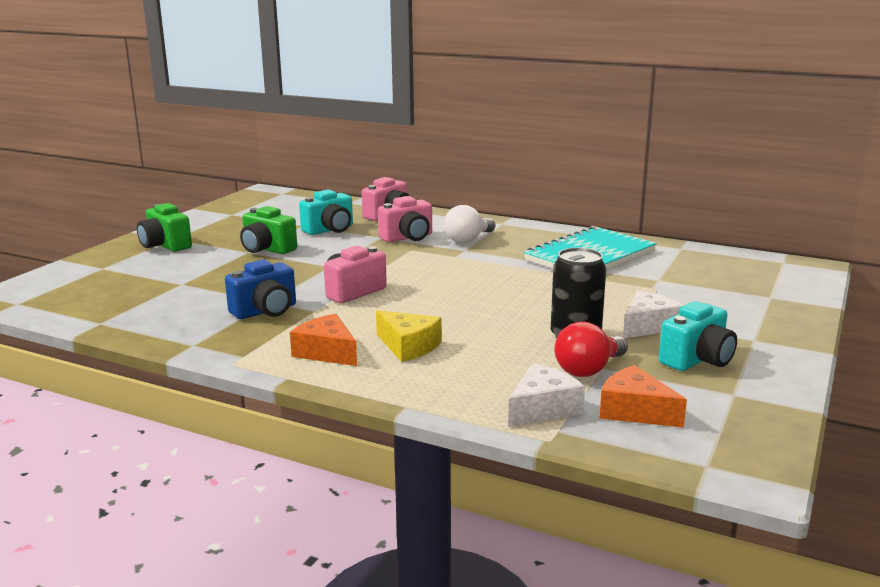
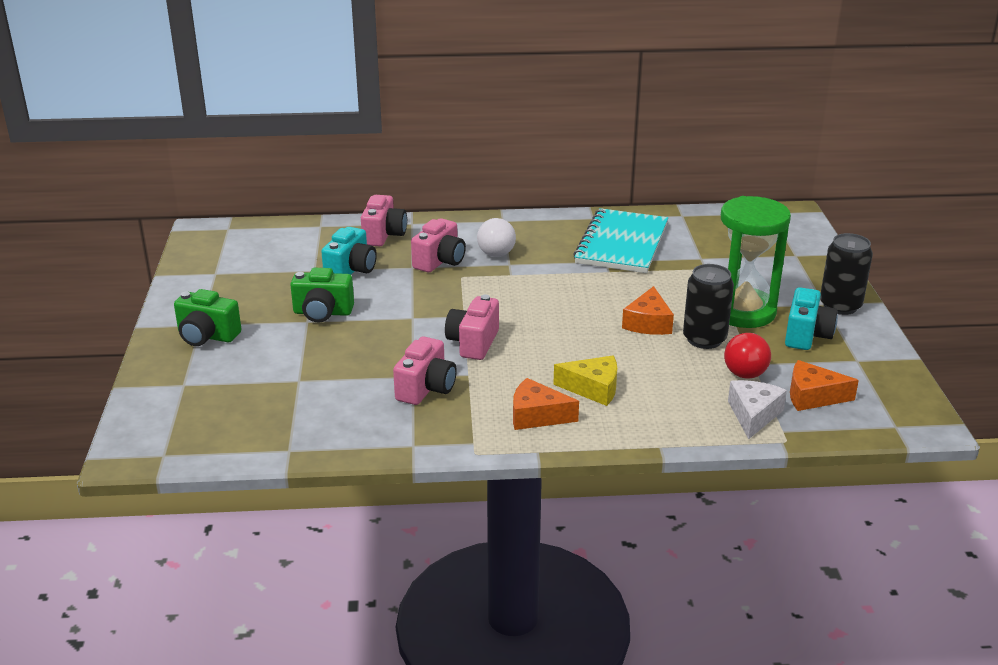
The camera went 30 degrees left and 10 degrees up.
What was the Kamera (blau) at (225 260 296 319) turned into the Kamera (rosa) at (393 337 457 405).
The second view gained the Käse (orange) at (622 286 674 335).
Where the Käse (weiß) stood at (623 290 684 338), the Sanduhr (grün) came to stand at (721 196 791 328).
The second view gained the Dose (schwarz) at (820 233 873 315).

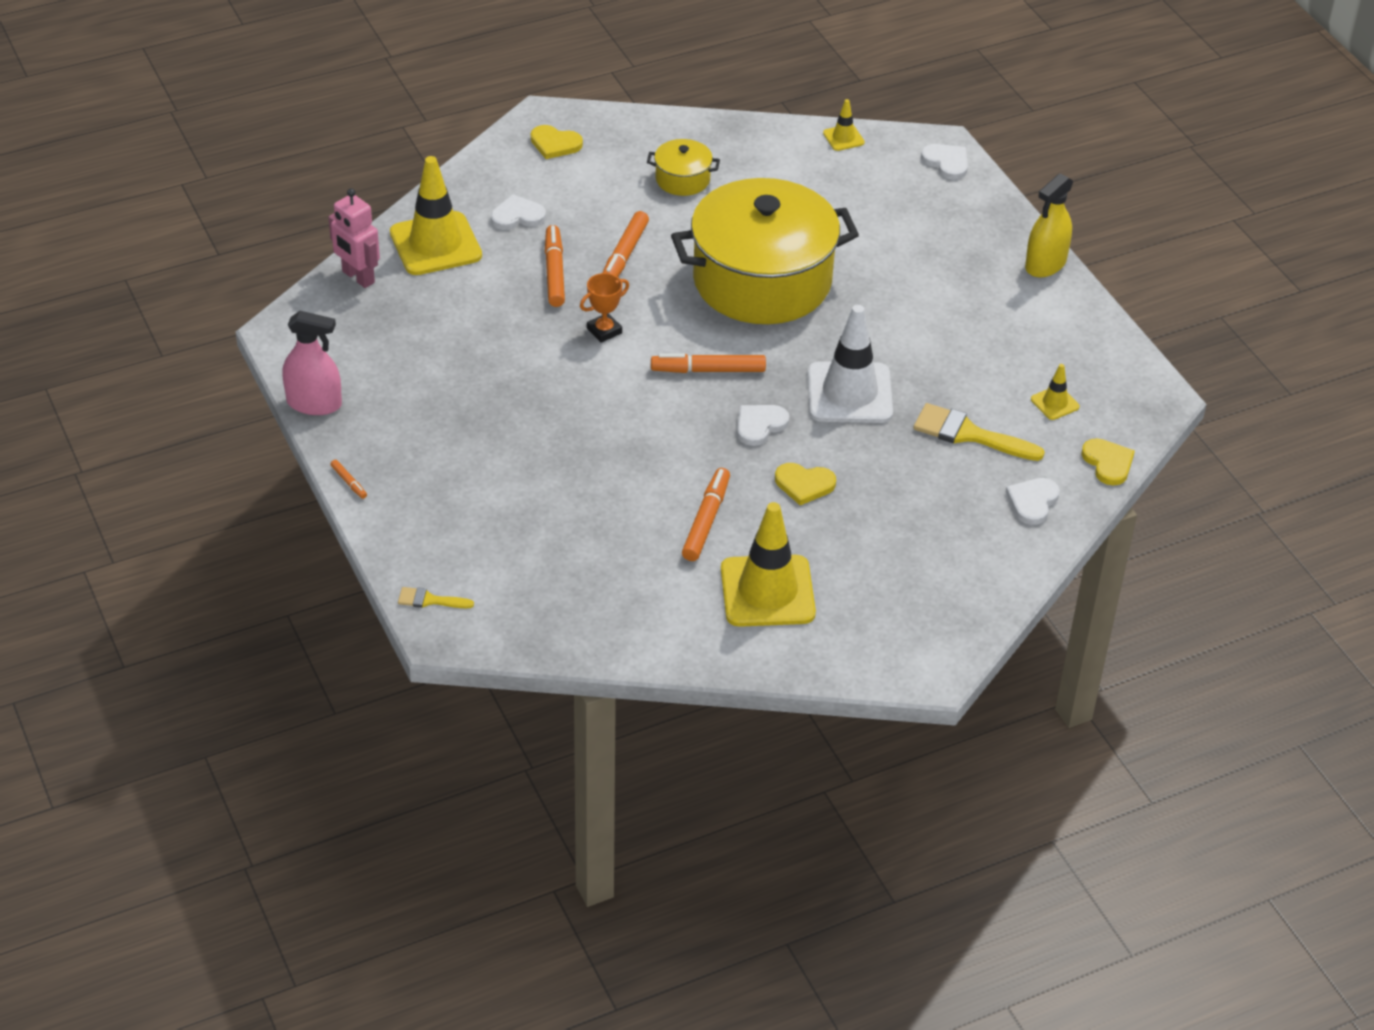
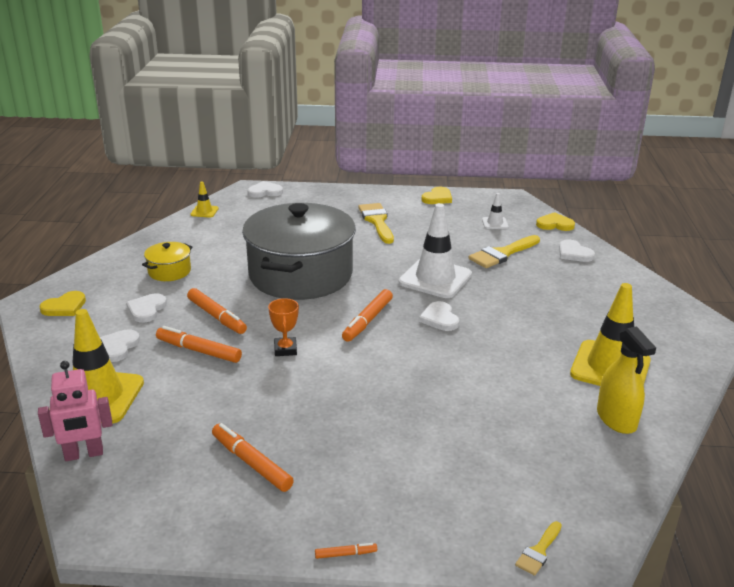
The camera went 60 degrees left and 15 degrees down.
The second view gained the Herz (weiß) at (126 294 167 323).
The Filzstift (orange) ended up elsewhere, having gone from (682 468 730 561) to (212 423 294 492).
What was the Kochtopf (gelb) at (671 178 859 324) turned into the Kochtopf (grau) at (242 203 356 300).
The second view gained the Pinsel (gelb) at (358 203 394 244).
The Herz (gelb) ended up elsewhere, having gone from (775 463 836 505) to (421 187 452 204).
What was the Leitkegel (gelb) at (1031 364 1079 420) turned into the Leitkegel (weiß) at (482 193 509 229).
The Sprühflasche (gelb) ended up elsewhere, having gone from (1025 173 1073 277) to (597 326 656 434).
The second view lost the Sprühflasche (rosa) at (282 311 342 415).

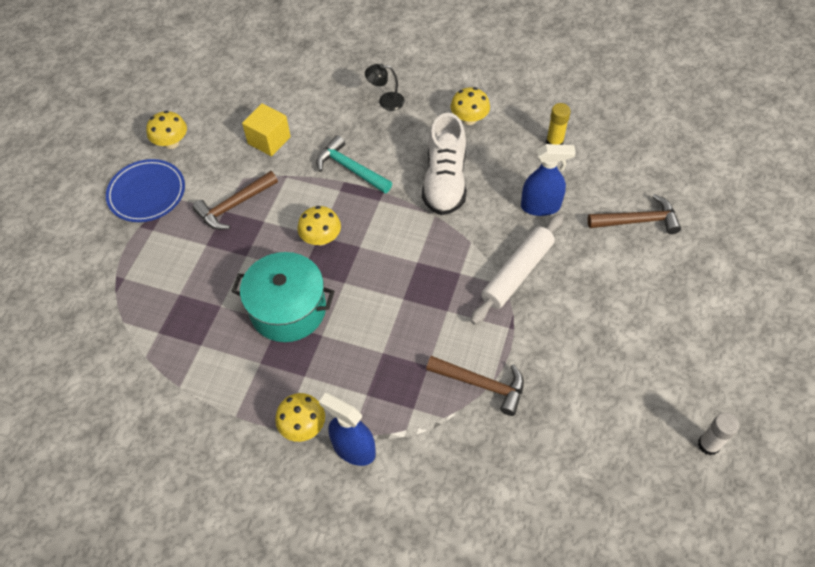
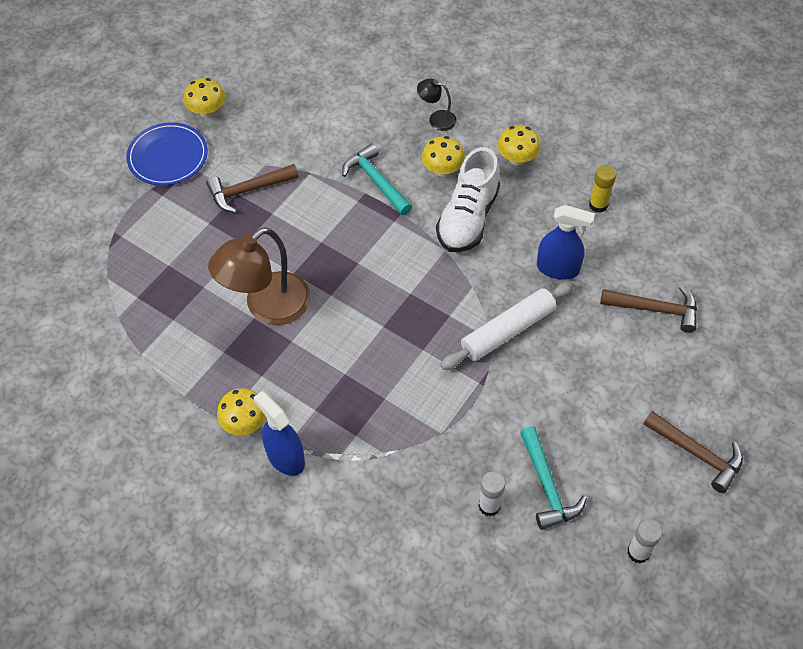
The camera went 15 degrees right and 0 degrees up.
Where the Kochtopf (türkis) stood at (231 252 335 342), the Lampe (braun) came to stand at (208 227 311 325).
The Pilz (gelb) ended up elsewhere, having gone from (297 206 341 245) to (422 136 465 177).
The second view gained the Klebestift (weiß) at (478 471 506 516).
The second view gained the Hammer (türkis) at (520 426 587 530).
The Hammer (braun) ended up elsewhere, having gone from (426 356 524 416) to (643 411 743 493).
The second view lost the Kubus (gelb) at (242 103 291 156).

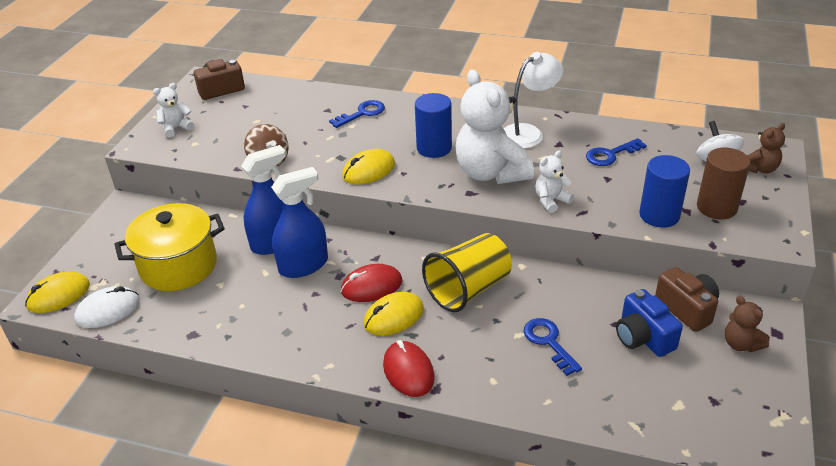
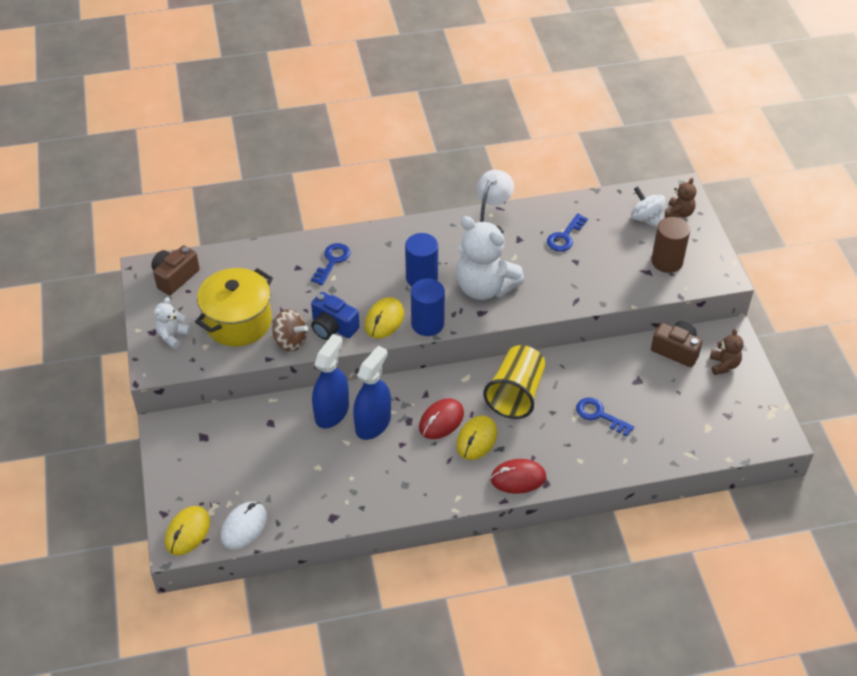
The camera went 30 degrees left and 10 degrees up.
The Kochtopf (gelb) ended up elsewhere, having gone from (114 203 225 291) to (195 268 273 347).
The Kamera (blau) ended up elsewhere, having gone from (616 289 683 357) to (311 292 360 340).
The Vollzylinder (blau) ended up elsewhere, having gone from (639 155 690 228) to (411 279 445 336).
The Computermaus (rot) at (383 340 435 397) ended up facing another way, 45 degrees counterclockwise from before.
The Teddybär (braun) at (725 296 770 352) ended up facing another way, 120 degrees counterclockwise from before.
The second view lost the Teddybär (weiß) at (535 150 574 213).

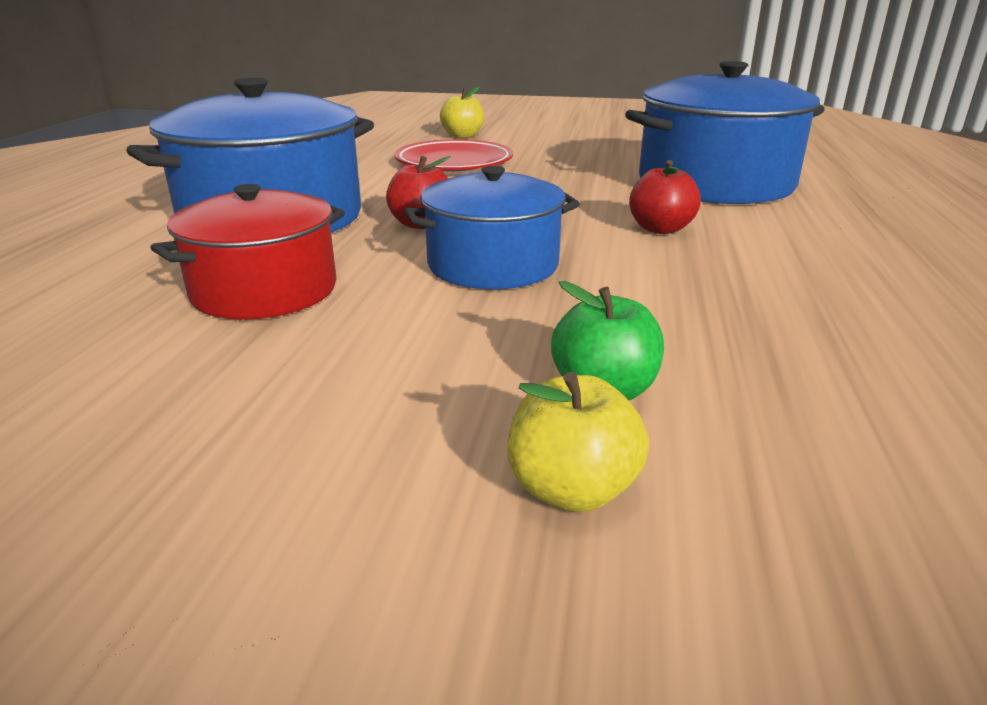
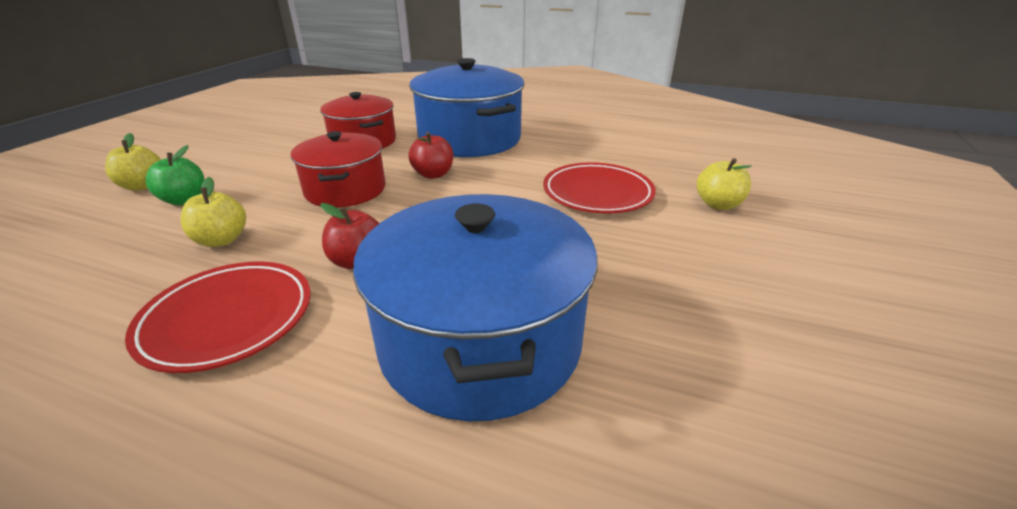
The camera went 100 degrees right and 5 degrees up.
The second view gained the Teller (rot) at (125 262 311 373).
The second view gained the Apfel (gelb) at (181 177 246 247).
What was the Kochtopf (blau) at (404 166 580 289) turned into the Kochtopf (rot) at (290 131 386 207).

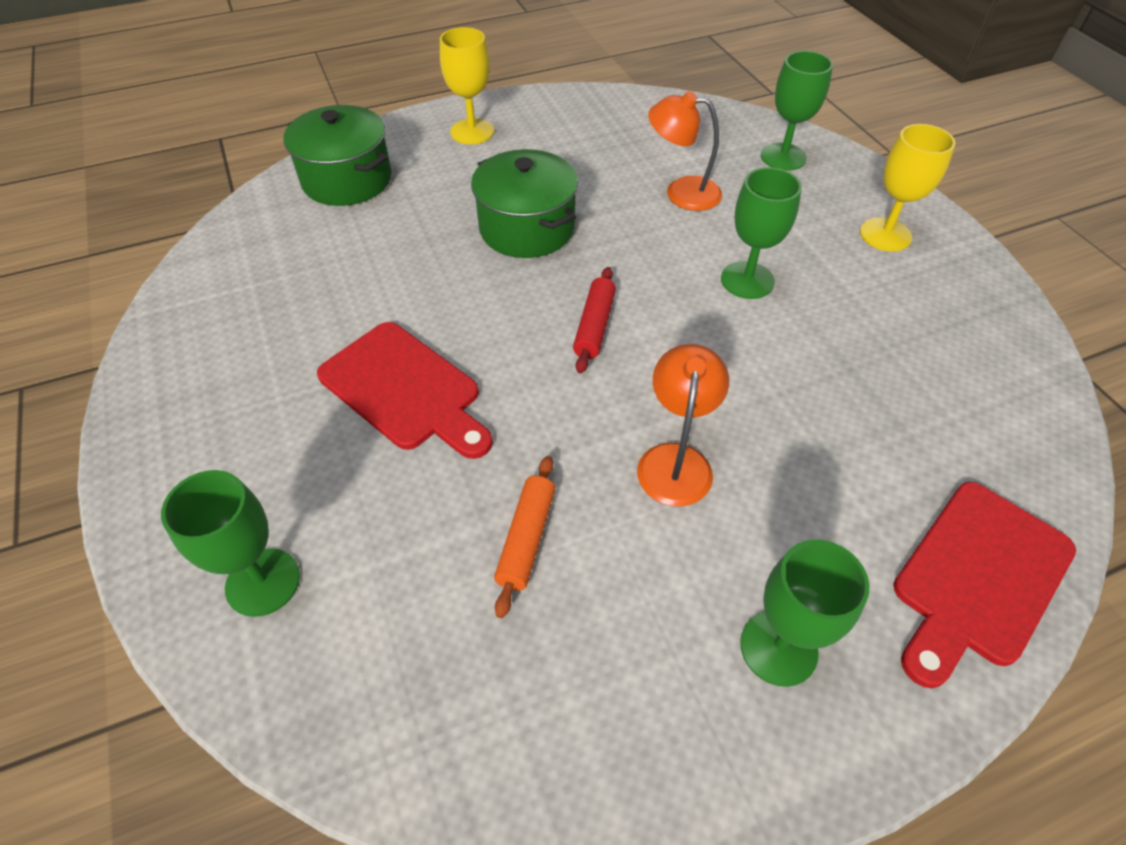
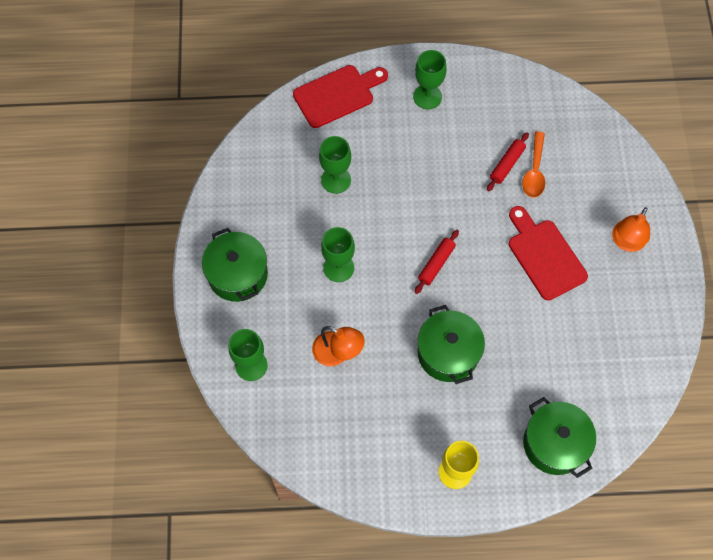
The camera went 160 degrees left and 15 degrees up.
Where the Kelch (gelb) stood at (860 124 955 252), the Kochtopf (grün) came to stand at (202 228 268 302).
The Kelch (grün) ended up elsewhere, having gone from (161 470 300 617) to (319 136 351 194).
What was the Nudelholz (orange) at (494 456 555 618) turned into the Nudelholz (rot) at (487 132 529 191).
The second view gained the Löffel (orange) at (522 131 545 197).
The Lampe (orange) ended up elsewhere, having gone from (637 344 729 507) to (612 207 650 252).

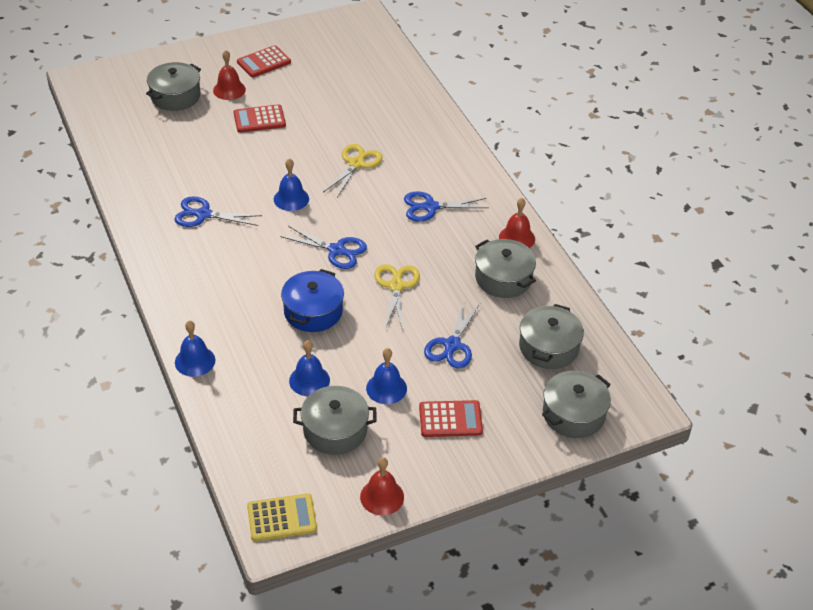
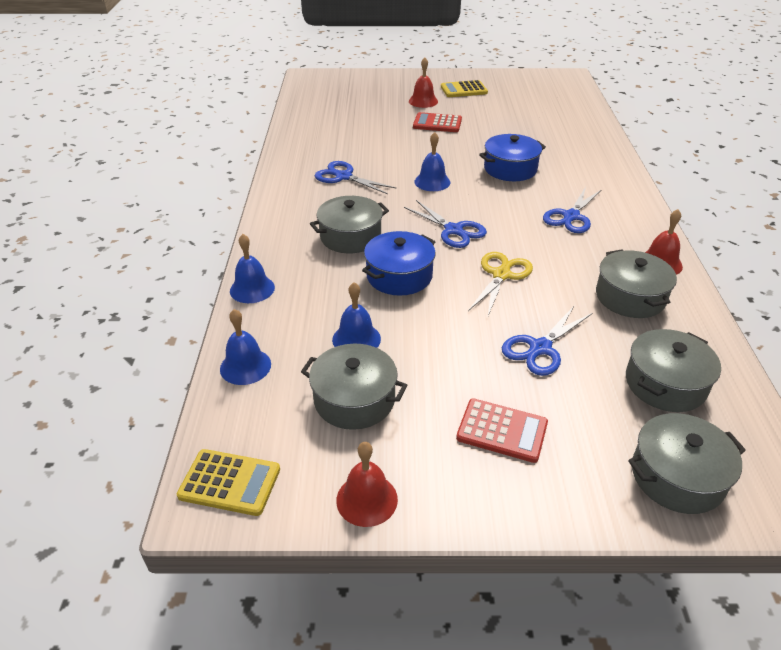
The camera went 25 degrees right and 5 degrees down.
The Glocke (blau) ended up elsewhere, having gone from (366 348 407 404) to (220 309 271 385).
The Kochtopf (grau) ended up elsewhere, having gone from (146 62 201 111) to (310 196 389 253).
What was the Taschenrechner (rot) at (237 45 291 77) turned into the Taschenrechner (gelb) at (441 80 488 97).
Where the Schere (gelb) stood at (323 144 382 197), the Kochtopf (blau) came to stand at (479 134 546 181).
The Schere (blau) at (404 191 488 222) ended up facing another way, 75 degrees counterclockwise from before.

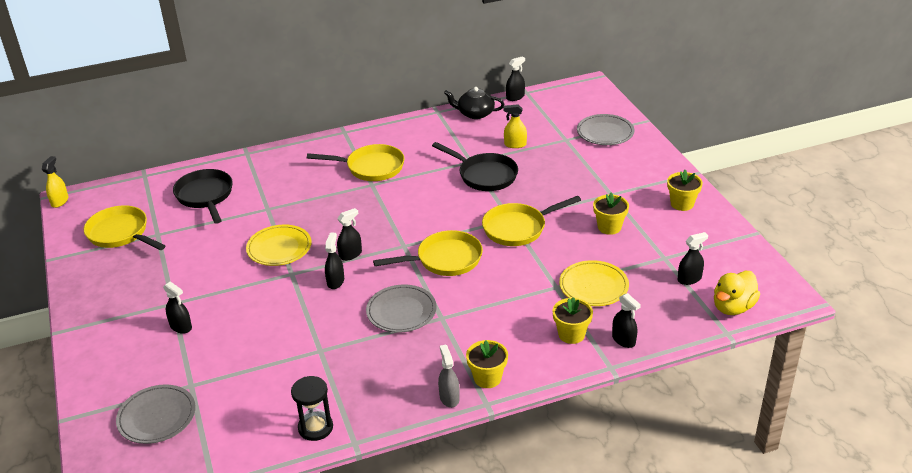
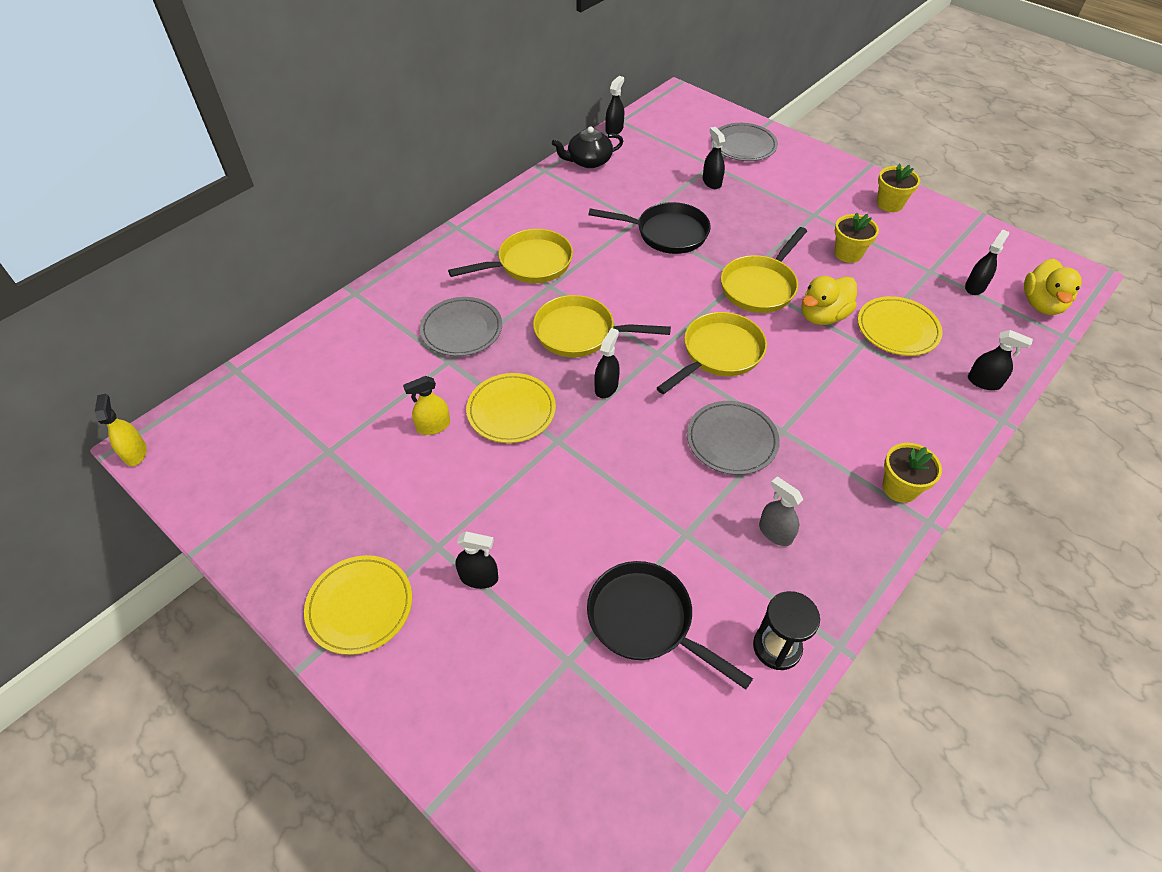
The camera went 30 degrees left and 15 degrees up.
The second view gained the Teller (gelb) at (304 555 412 655).
The Sprühflasche (gelb) ended up elsewhere, having gone from (503 104 527 148) to (403 376 450 435).
The Teller (grau) ended up elsewhere, having gone from (116 384 196 444) to (420 297 502 356).
The Pfanne (gelb) ended up elsewhere, having gone from (84 205 166 250) to (533 295 671 357).
The Pfanne (schwarz) ended up elsewhere, having gone from (173 169 233 224) to (587 561 753 690).
The Sprühflasche (schwarz) ended up elsewhere, having gone from (325 232 344 289) to (703 127 725 189).
The Sprühflasche (grau) ended up elsewhere, having gone from (438 345 460 408) to (759 477 803 546).
The second view gained the Ente (gelb) at (801 276 857 325).
The second view lost the Blumentopf (gelb) at (553 297 593 344).

